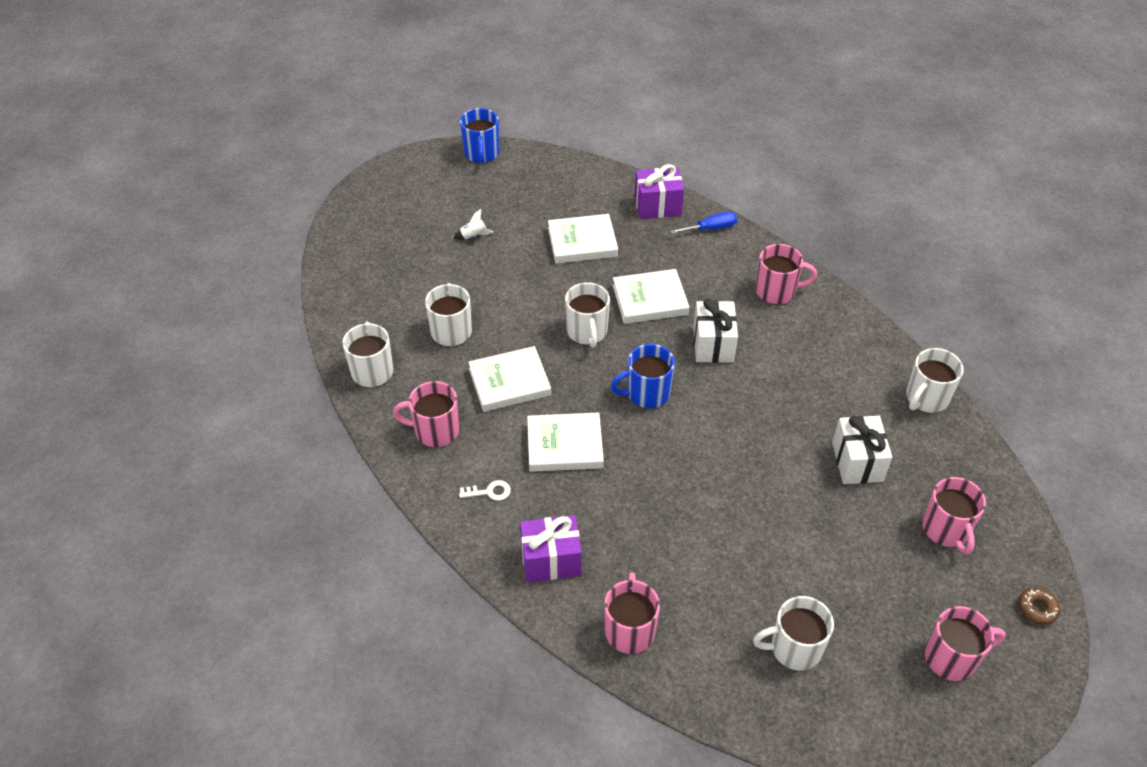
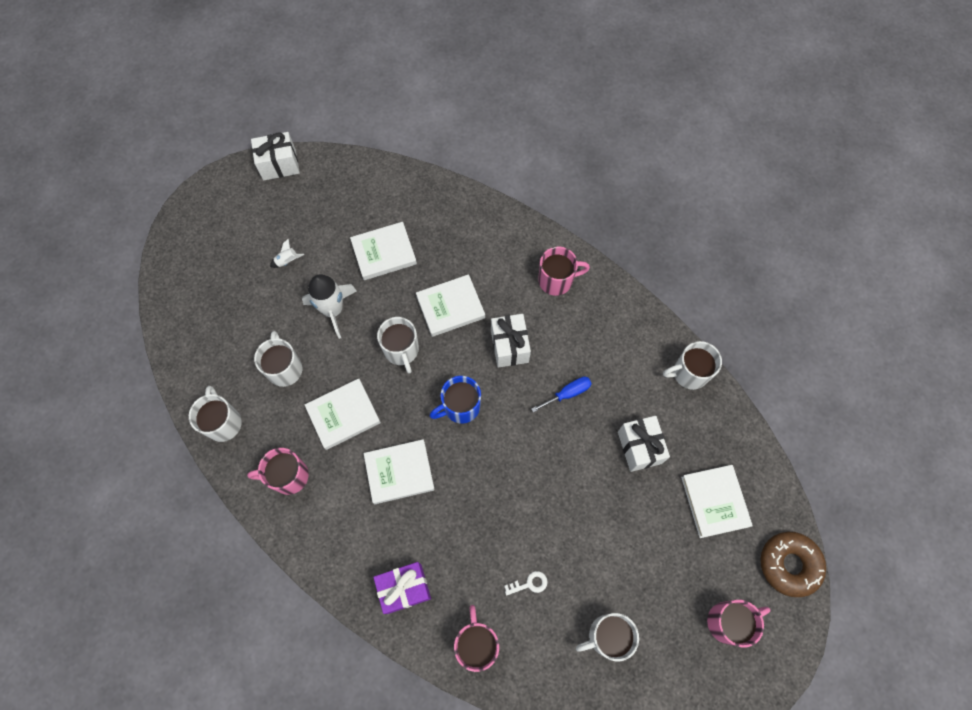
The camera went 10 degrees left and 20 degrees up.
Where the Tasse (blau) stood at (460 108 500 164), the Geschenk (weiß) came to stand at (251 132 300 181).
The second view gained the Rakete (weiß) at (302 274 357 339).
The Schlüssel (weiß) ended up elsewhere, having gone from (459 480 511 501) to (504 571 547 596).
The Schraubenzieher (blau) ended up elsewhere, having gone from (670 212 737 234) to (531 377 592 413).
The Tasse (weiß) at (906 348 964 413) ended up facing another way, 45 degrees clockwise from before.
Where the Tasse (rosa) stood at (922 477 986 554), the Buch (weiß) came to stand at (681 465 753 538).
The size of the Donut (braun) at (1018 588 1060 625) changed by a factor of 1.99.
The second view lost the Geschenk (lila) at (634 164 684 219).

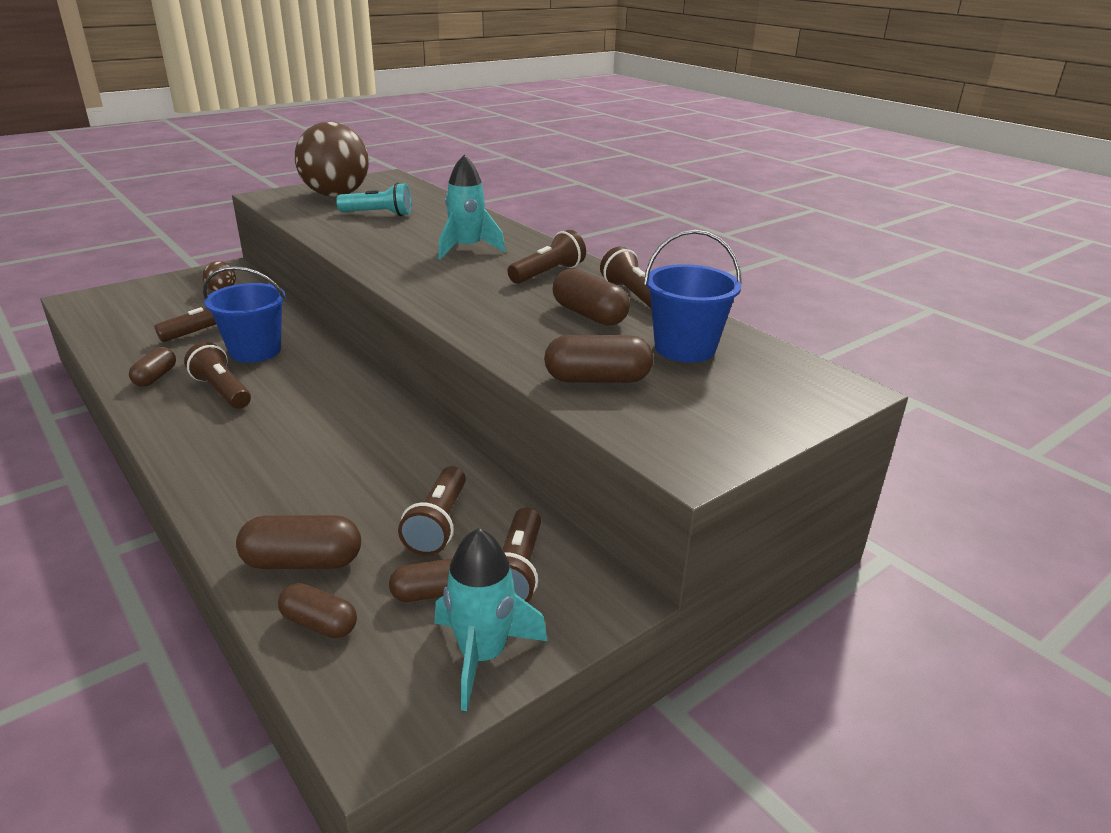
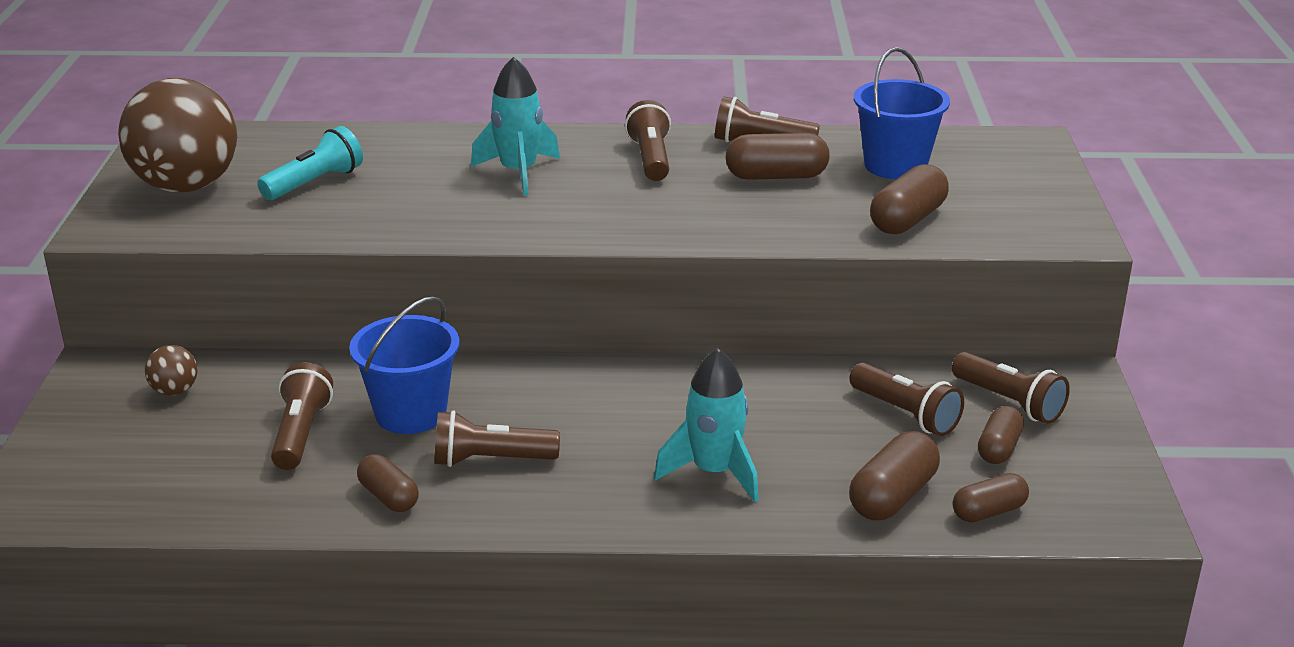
The camera went 50 degrees left and 0 degrees up.
The Rakete (türkis) ended up elsewhere, having gone from (434 528 547 711) to (654 348 759 502).

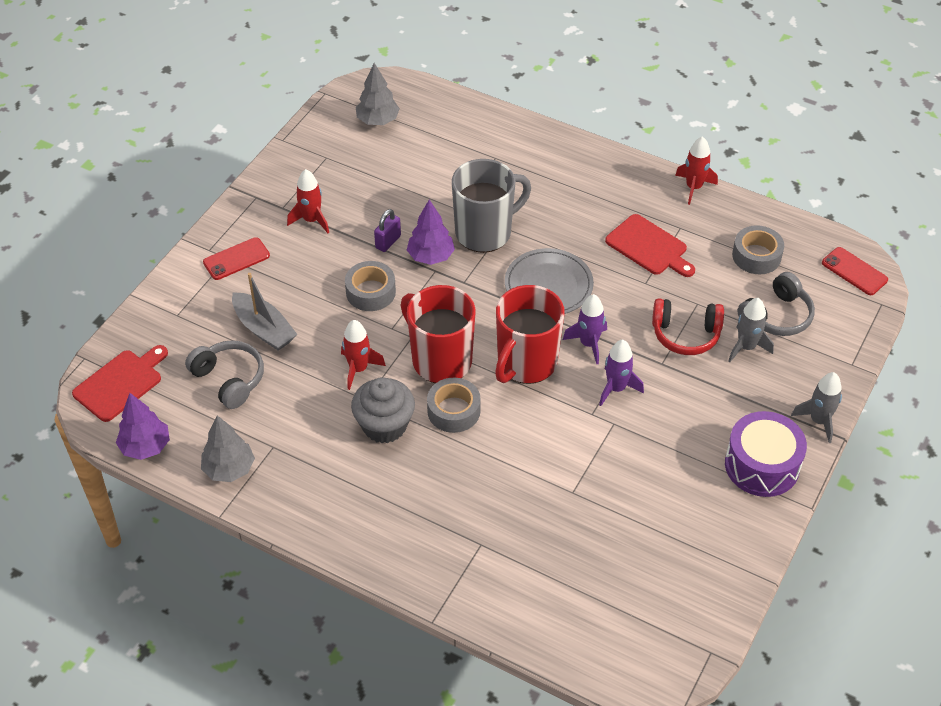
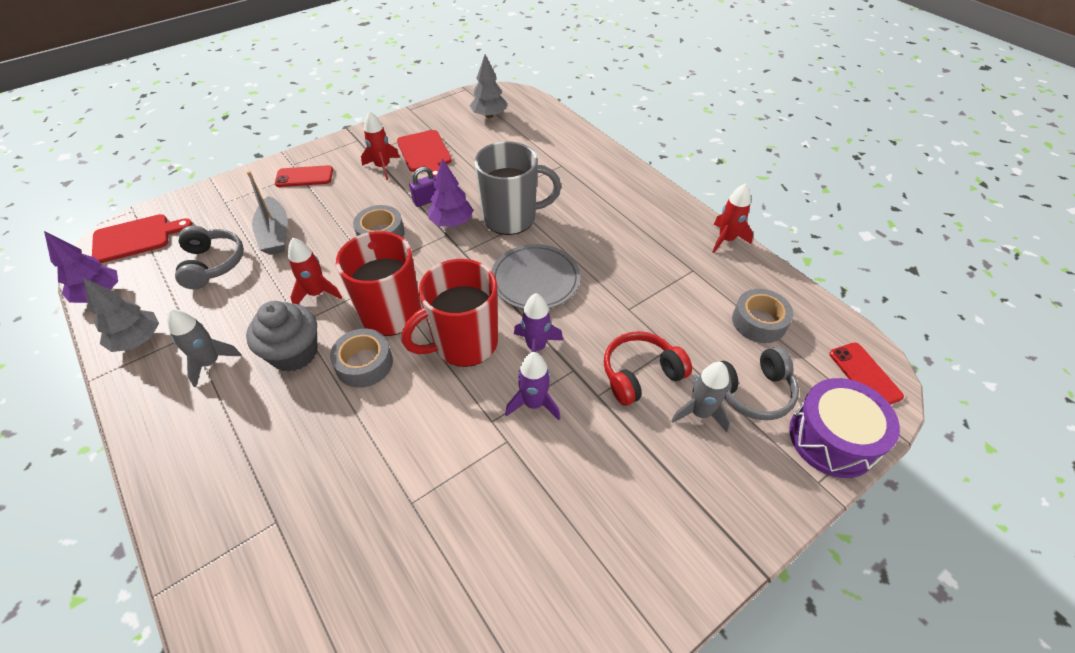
The camera went 25 degrees right and 0 degrees up.
The Rakete (grau) ended up elsewhere, having gone from (791 372 842 443) to (167 309 242 387).
The Schneidebrett (rot) ended up elsewhere, having gone from (605 214 695 277) to (397 130 452 177).
The Kopfhörer (rot) at (652 298 724 355) ended up facing another way, 120 degrees clockwise from before.
The Trommel (lila) ended up elsewhere, having gone from (725 411 807 497) to (789 378 900 478).

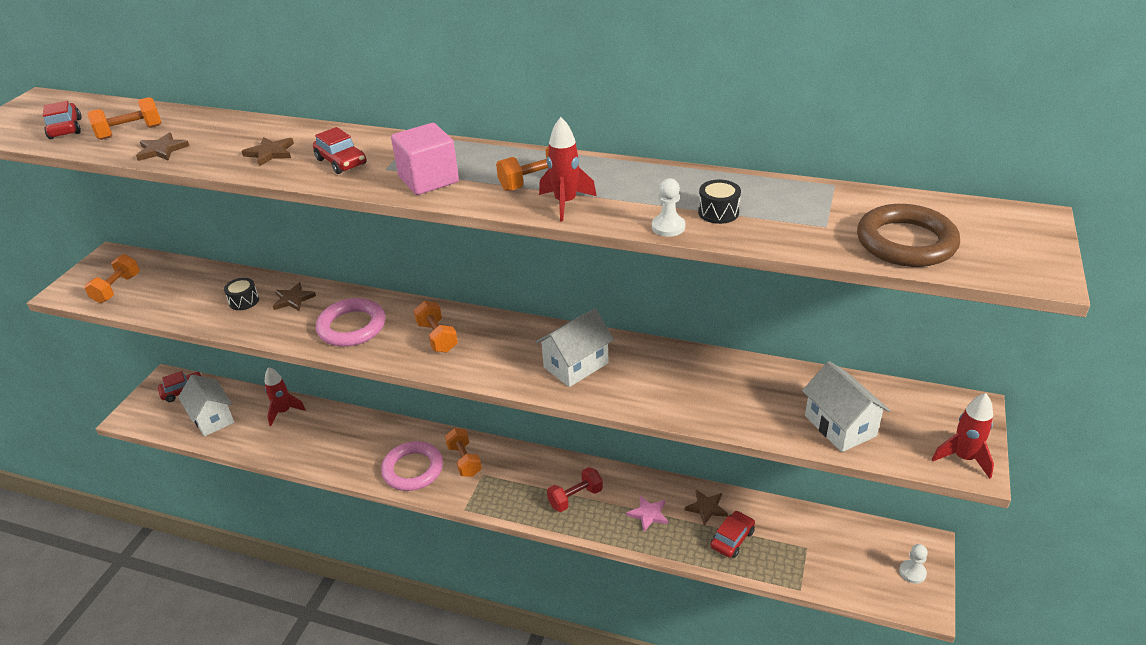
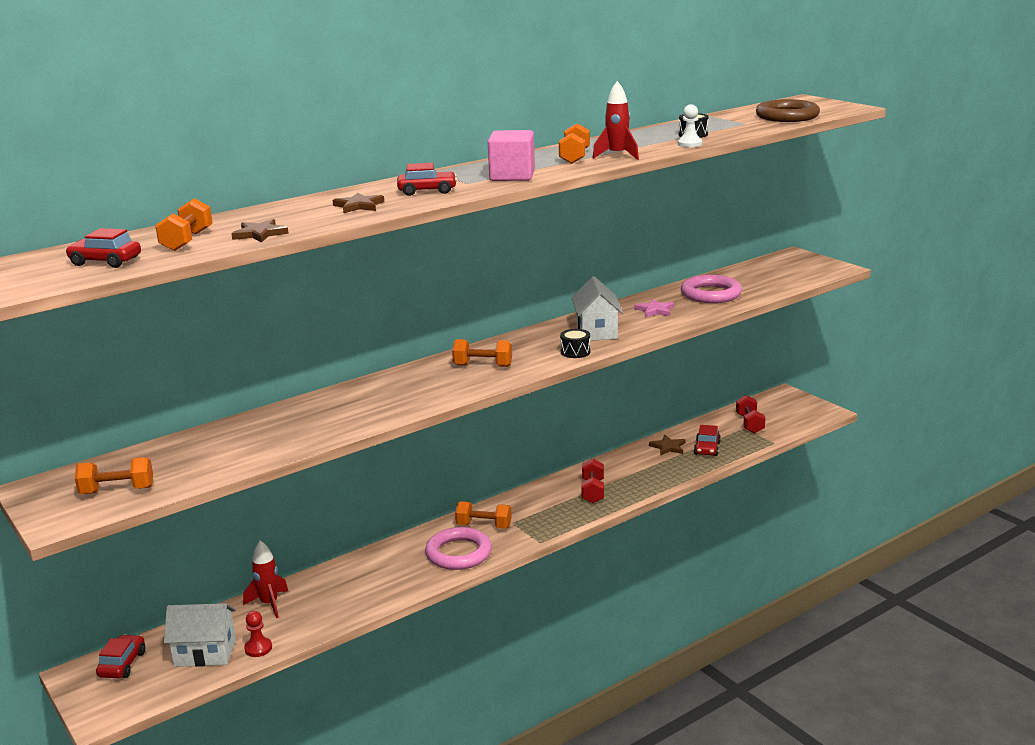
The camera went 55 degrees left and 15 degrees down.
The Hantel (orange) at (84 254 140 303) ended up facing another way, 60 degrees counterclockwise from before.
The second view gained the Bauer (rot) at (244 611 272 657).
The Trommel (schwarz) ended up elsewhere, having gone from (224 278 259 310) to (560 329 591 358).
The Stern (rosa) ended up elsewhere, having gone from (626 496 668 531) to (634 299 674 317).
The Ring (rosa) ended up elsewhere, having gone from (316 298 386 347) to (681 275 742 303).
The Auto (rot) at (711 510 755 558) ended up facing another way, 150 degrees counterclockwise from before.
The second view gained the Hantel (rot) at (736 395 766 433).
The second view lost the Stern (braun) at (273 282 316 311).
The second view lost the Haus (weiß) at (802 361 890 452).
The second view lost the Bauer (weiß) at (899 544 928 584).
The second view lost the Rakete (rot) at (932 393 994 479).

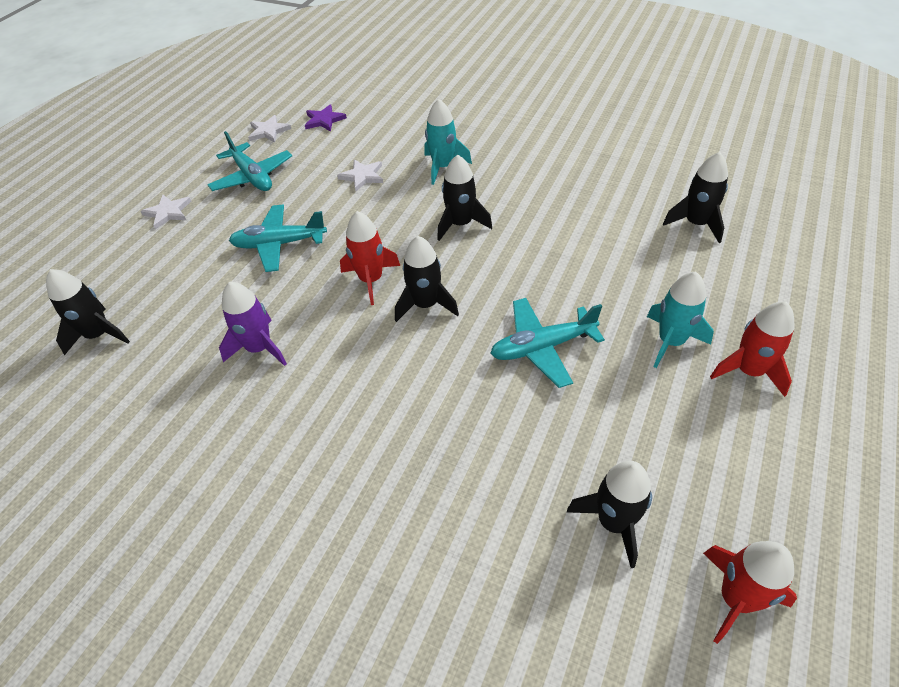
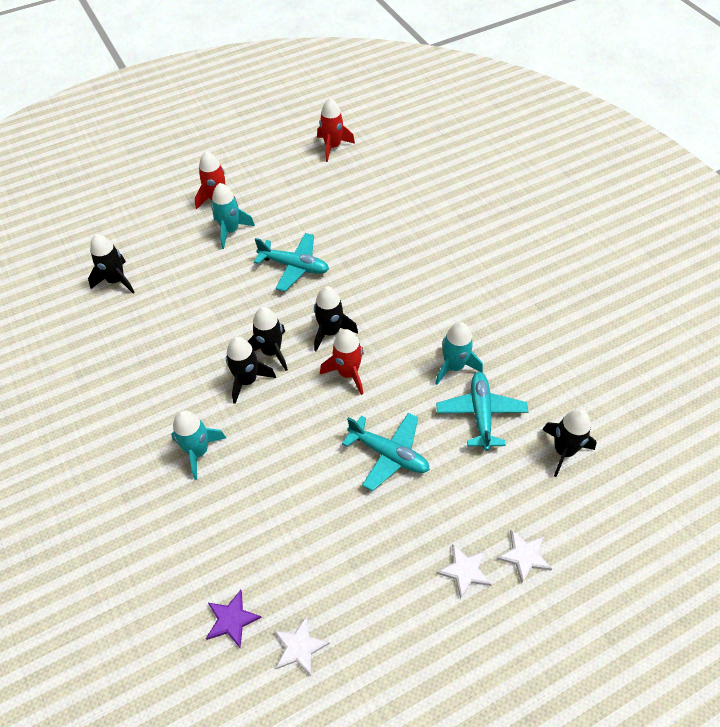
The camera went 145 degrees left and 5 degrees up.
The Rakete (schwarz) ended up elsewhere, having gone from (567 461 652 568) to (247 307 288 371).
What was the Rakete (lila) at (219 282 287 366) turned into the Rakete (türkis) at (435 322 483 385).
The Flugzeug (türkis) ended up elsewhere, having gone from (208 131 292 191) to (436 372 528 451).
The Stern (weiß) ended up elsewhere, having gone from (337 159 383 191) to (497 530 552 583).

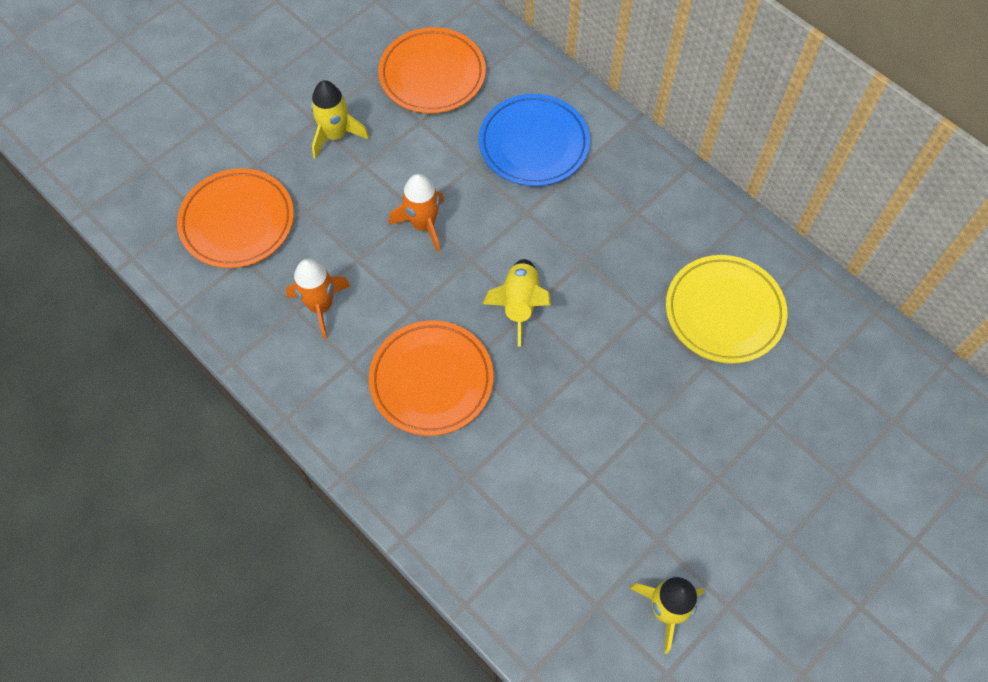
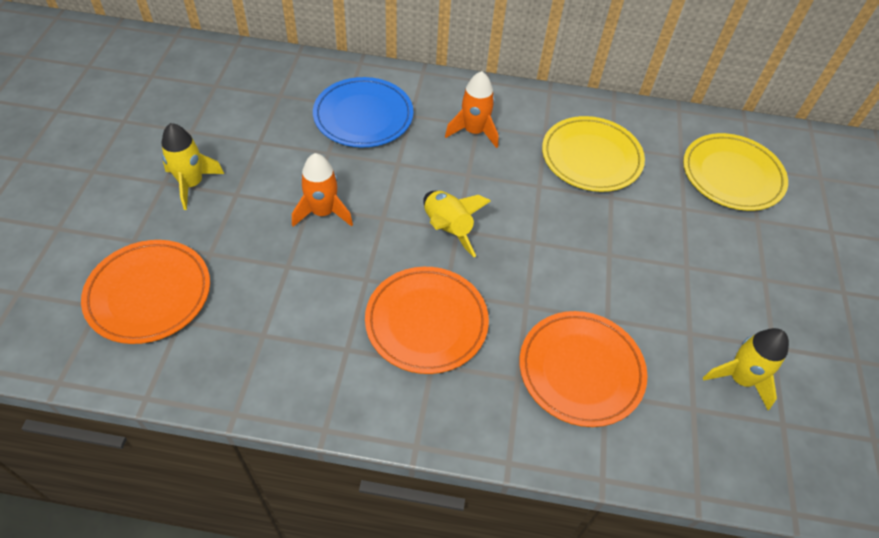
The camera went 40 degrees left and 10 degrees down.
The Rakete (orange) ended up elsewhere, having gone from (286 259 350 339) to (445 71 498 148).
The Teller (orange) ended up elsewhere, having gone from (378 27 486 114) to (519 311 647 427).
The second view gained the Teller (gelb) at (683 133 788 211).

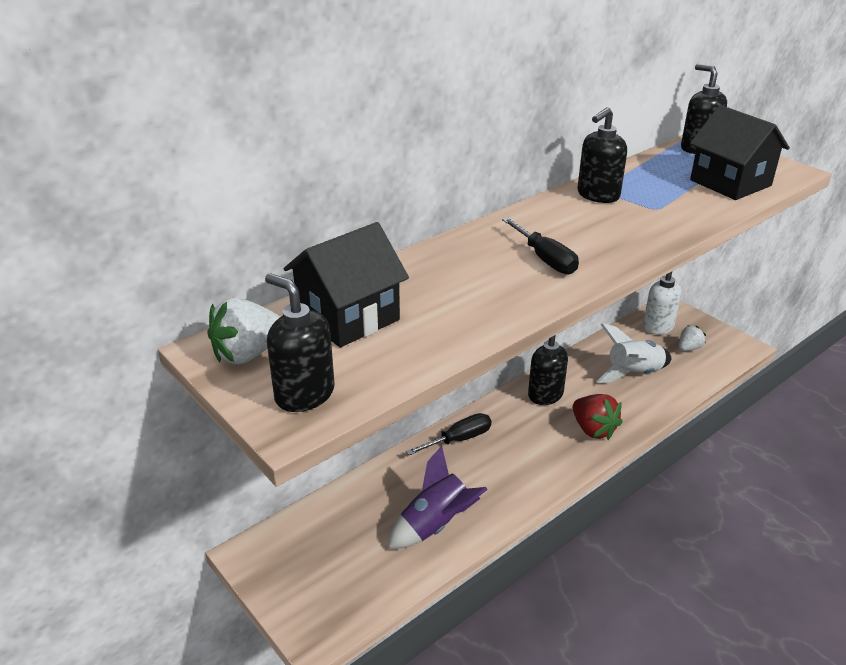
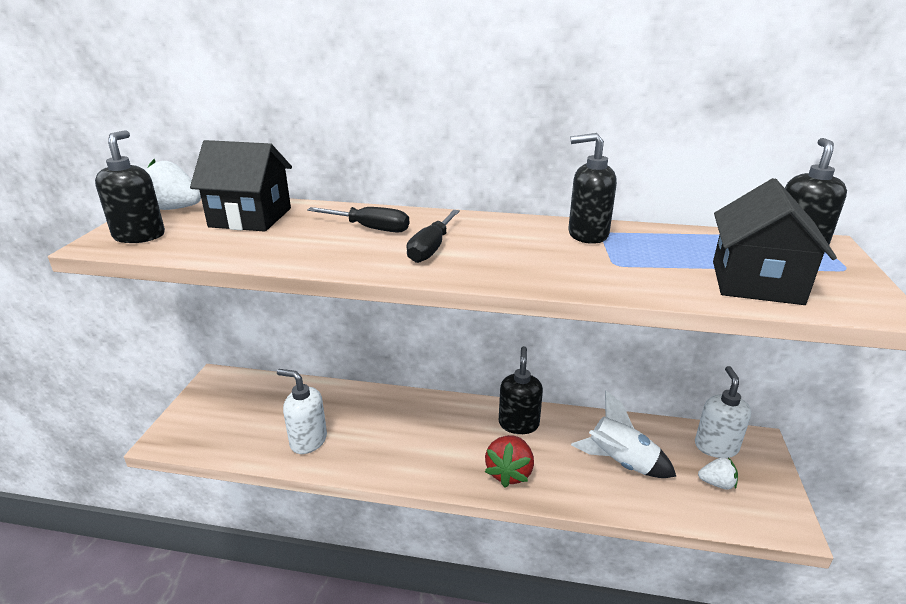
The camera went 50 degrees right and 5 degrees down.
Where the Rakete (lila) stood at (388 446 488 548), the Seifenspender (weiß) came to stand at (277 369 327 454).
The Schraubenzieher (schwarz) ended up elsewhere, having gone from (406 413 491 455) to (307 207 409 232).

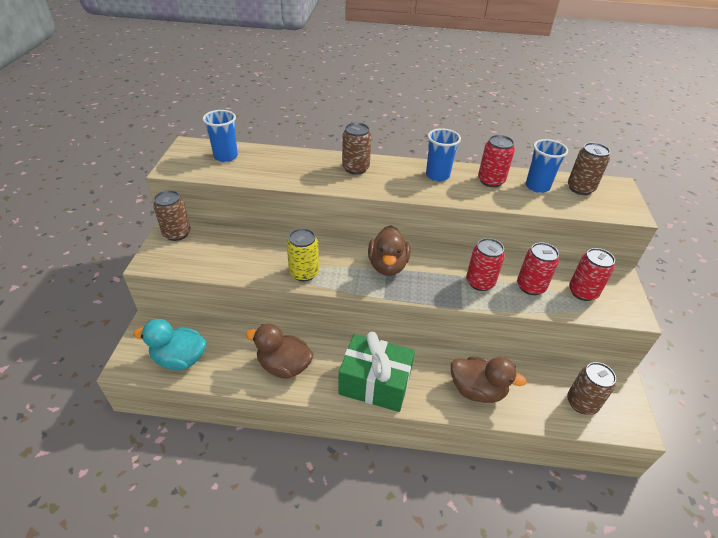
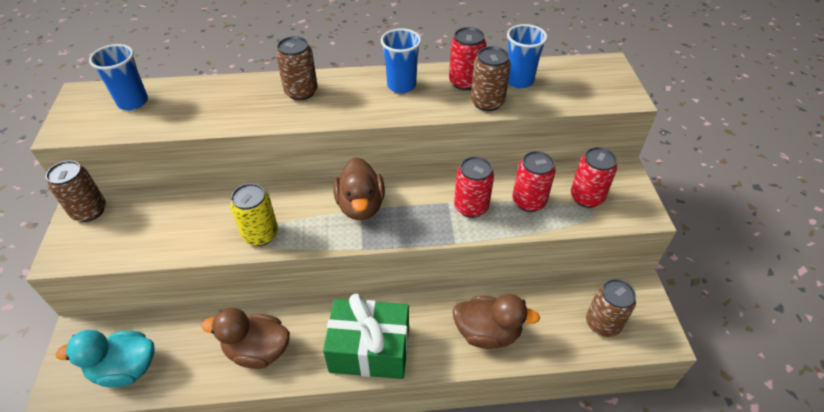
The camera went 10 degrees left and 5 degrees up.
The Dose (braun) ended up elsewhere, having gone from (568 142 610 195) to (471 46 511 111).

